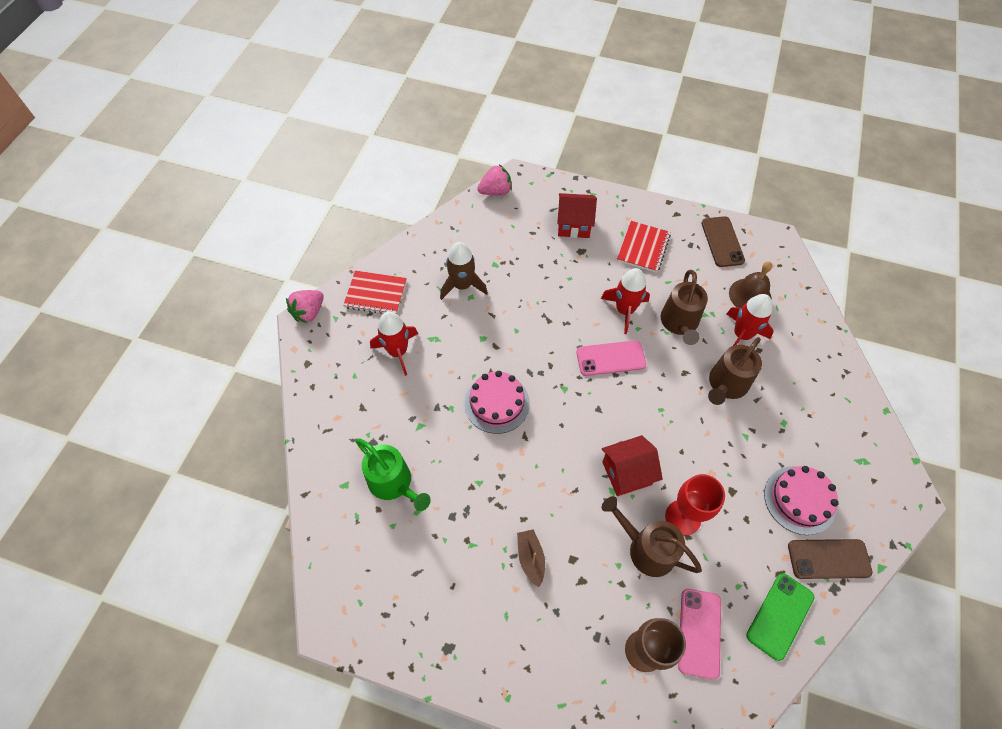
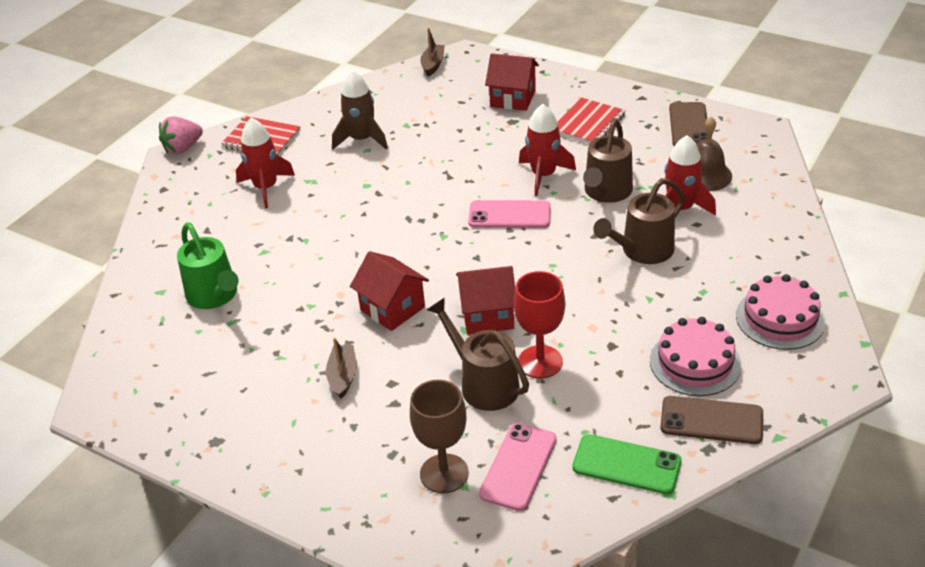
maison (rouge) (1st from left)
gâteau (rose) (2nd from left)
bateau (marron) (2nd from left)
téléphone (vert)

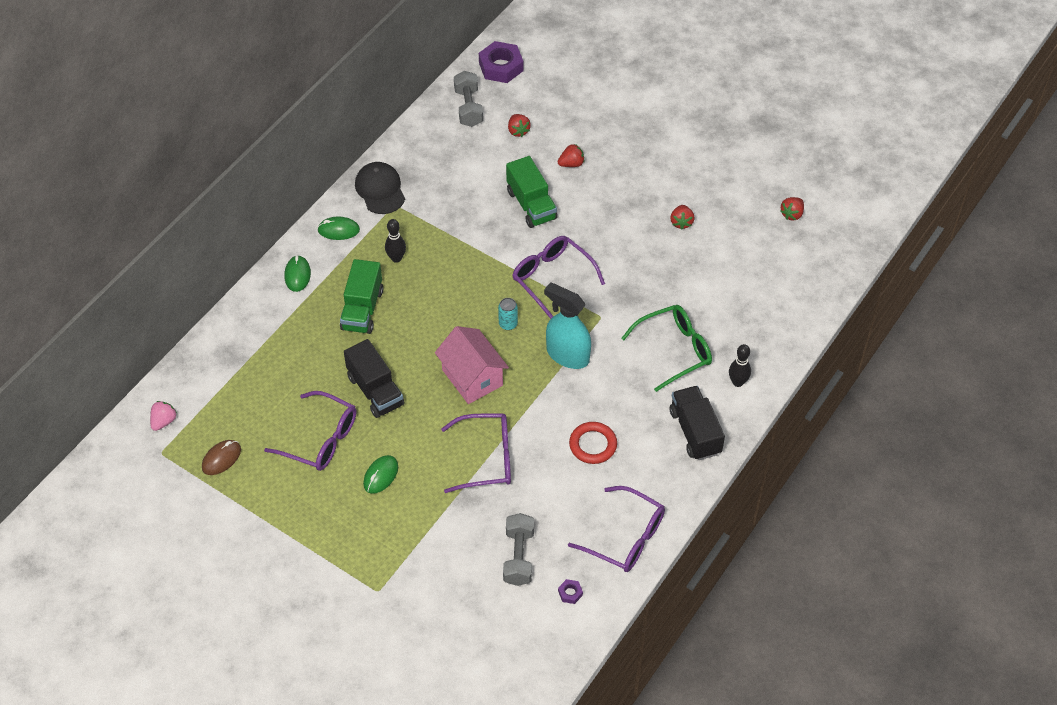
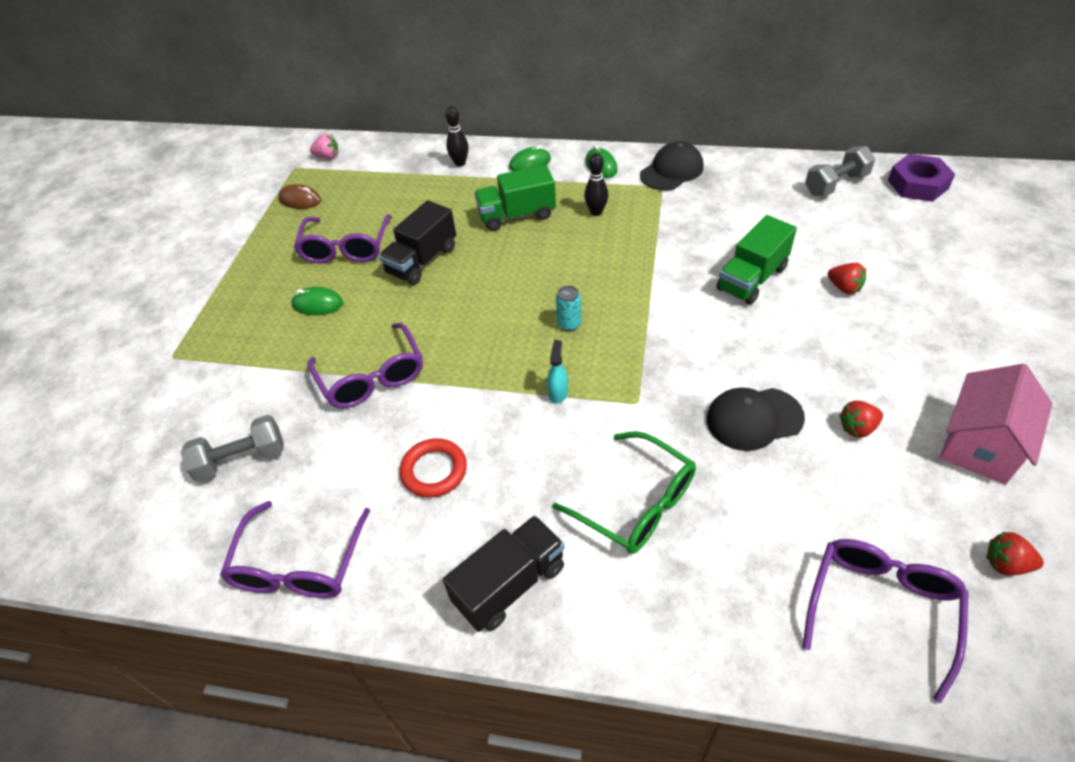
fraise (rouge) (1st from left in the first image)
écrou (violet) (2nd from left in the first image)
casquette (noir) (2nd from left)
maison (rose)
lunettes (violet) (4th from left)
quille (noir) (1st from left)
vaporisateur (turquoise)

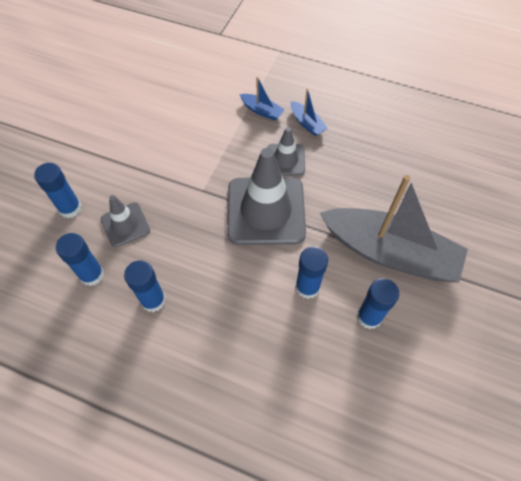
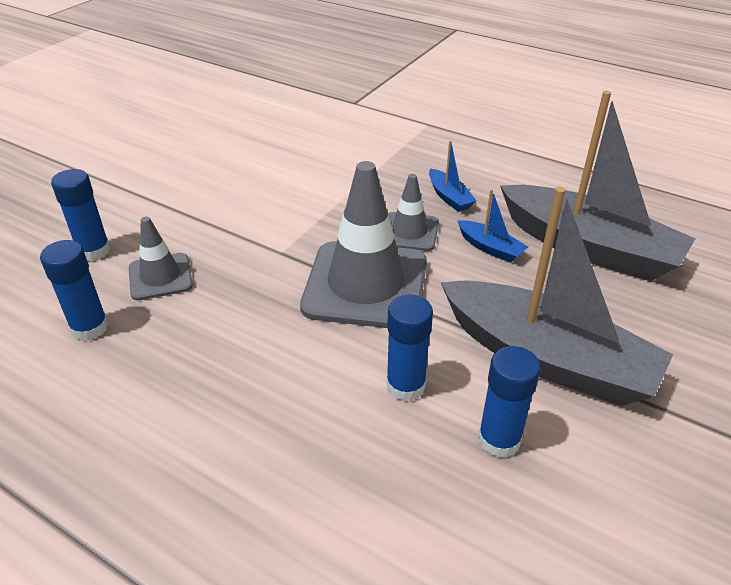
bâton de colle (bleu) (3rd from left in the first image)
bateau (gris) (2nd from left)
bateau (bleu) (2nd from left)

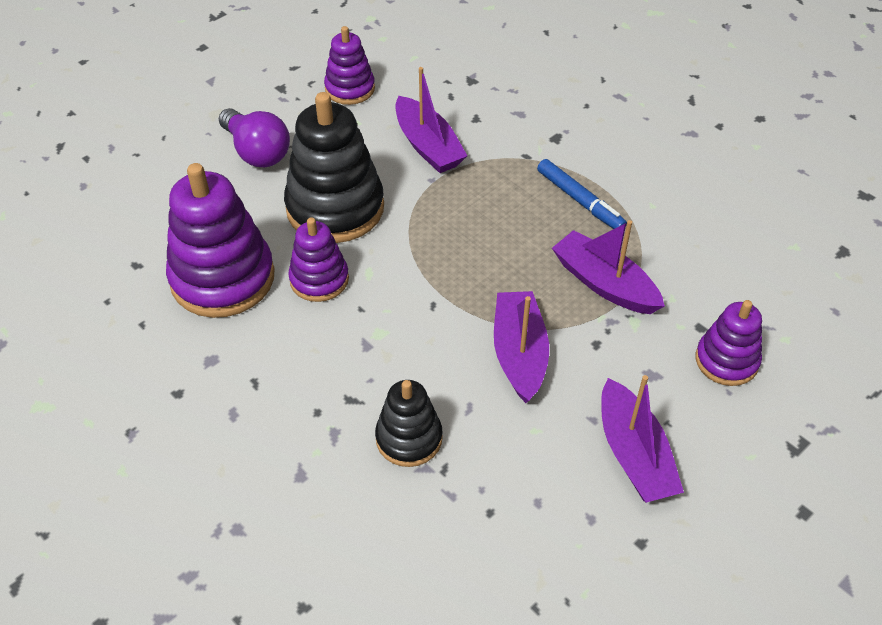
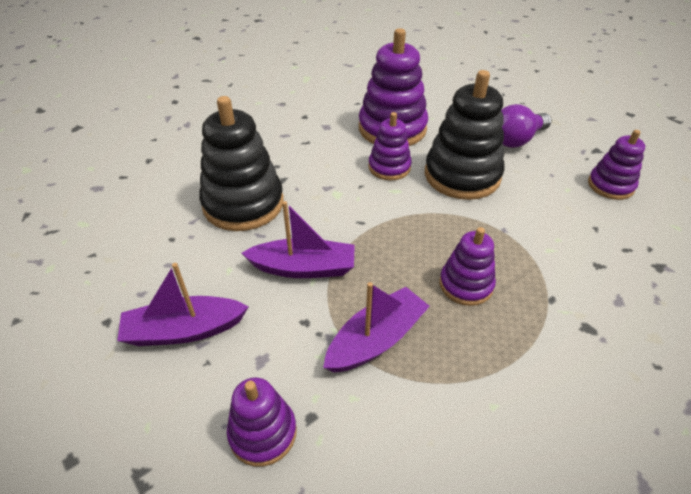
bateau (violet) (1st from left in the first image)
feutre (bleu)
jouet à empiler (violet) (4th from left)
jouet à empiler (noir) (1st from left)

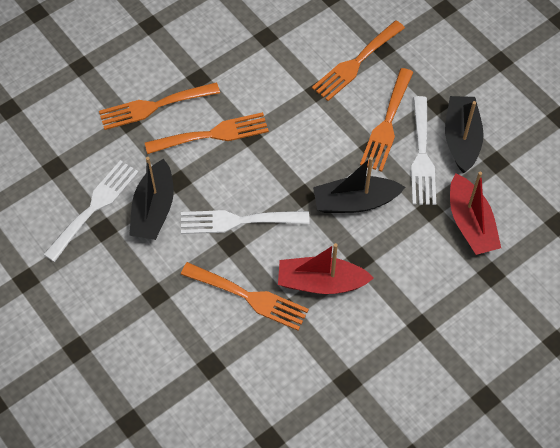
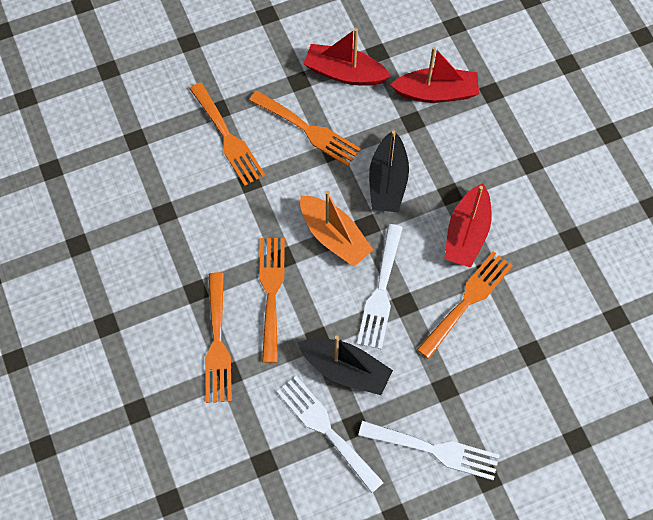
bateau (orange)
fourchette (blanc) (3rd from left)
bateau (rouge) (1st from left)

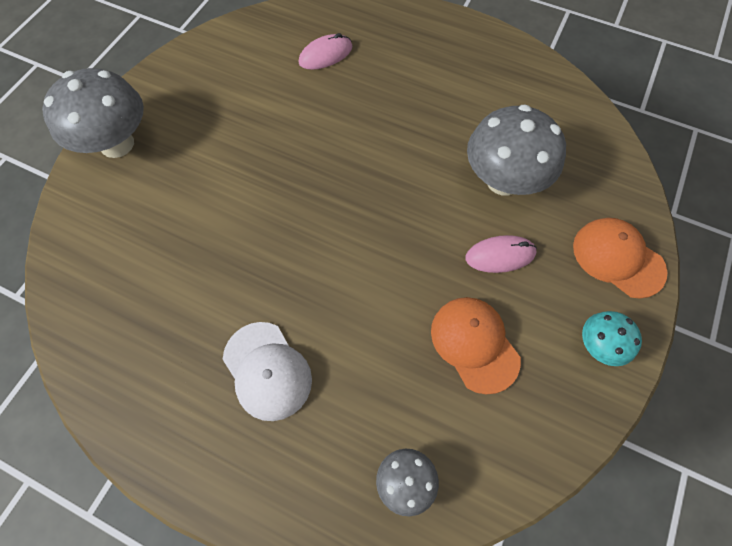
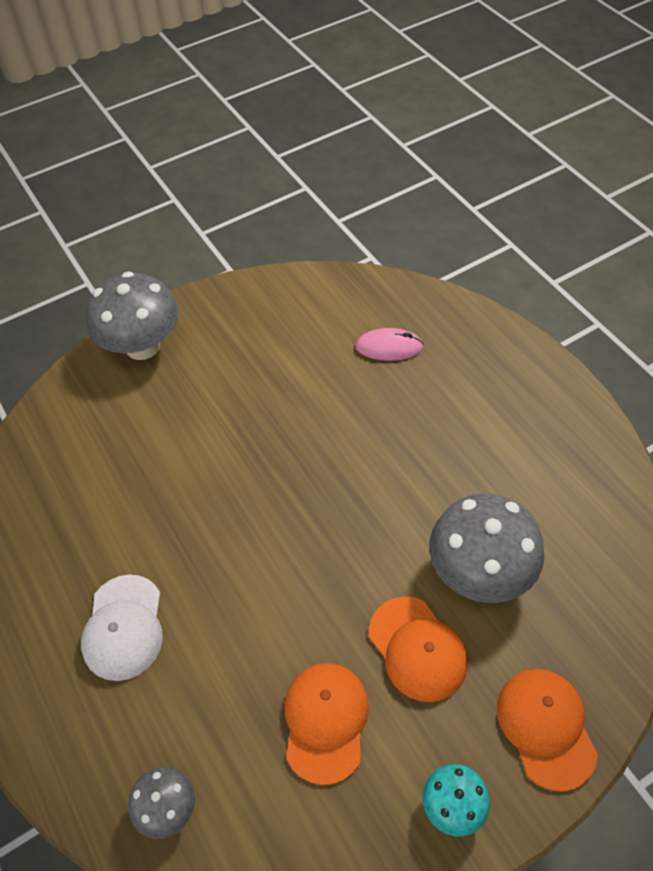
casquette (orange) (2nd from left)

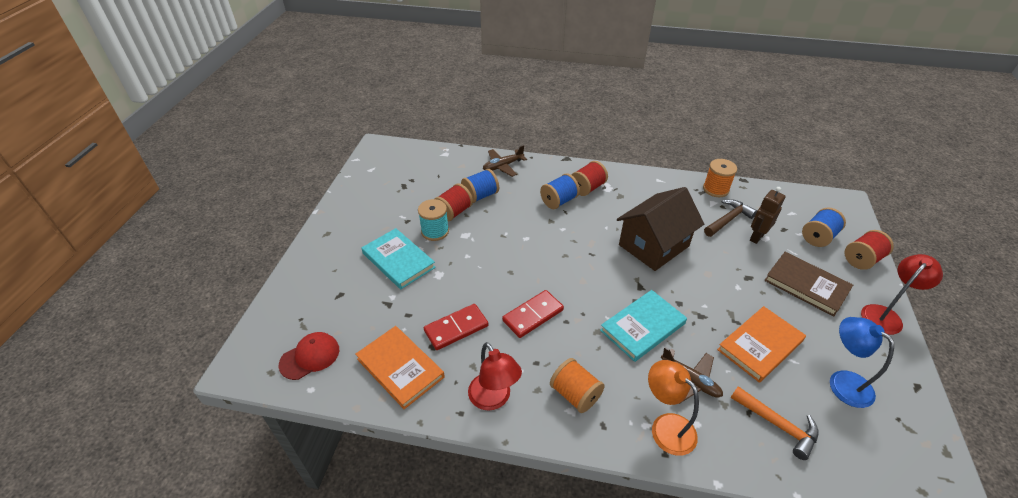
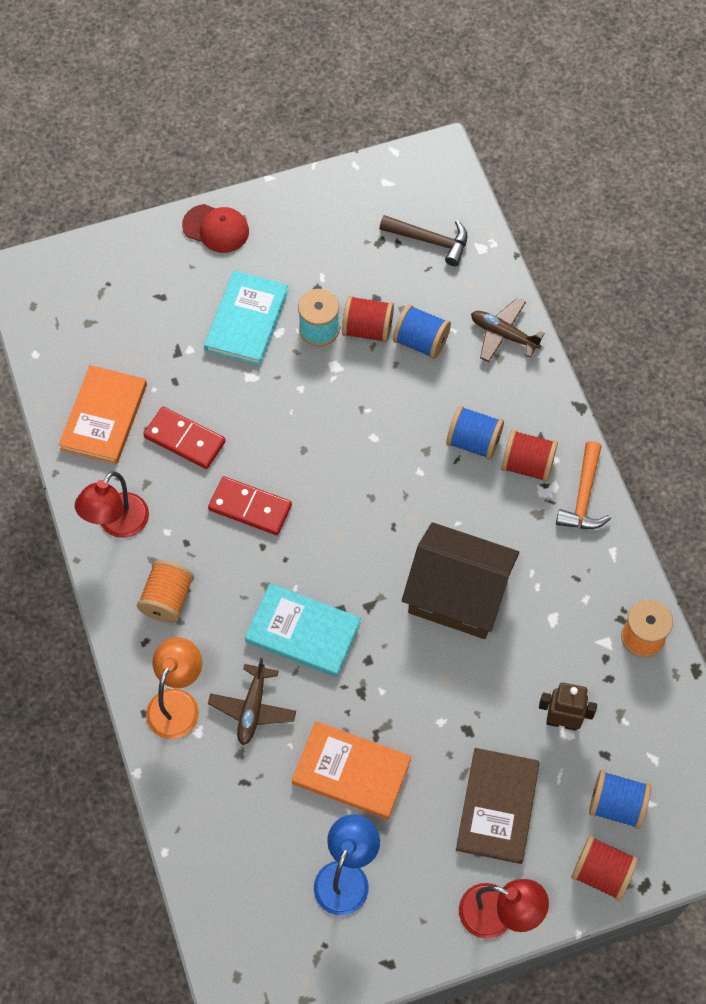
casquette (rouge)
marteau (marron)
marteau (orange)

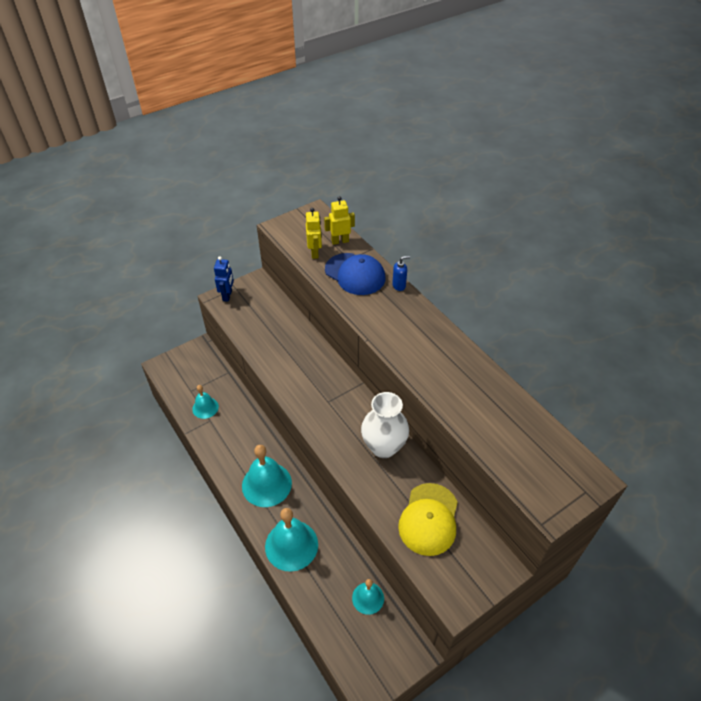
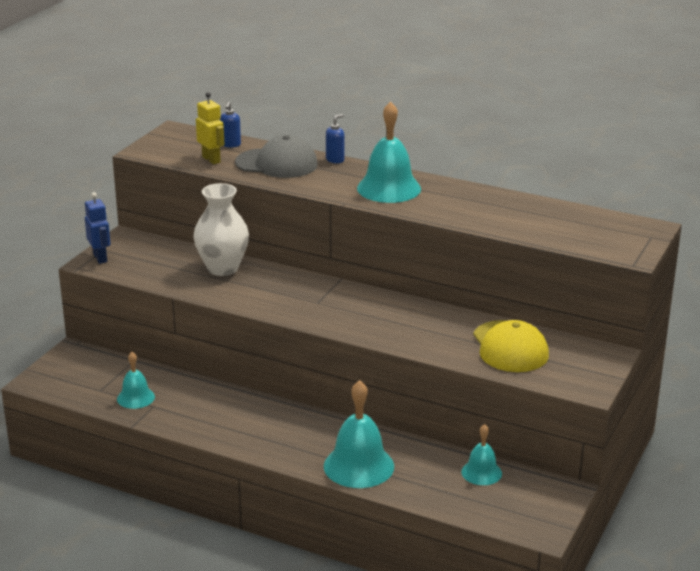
cloche (turquoise) (3rd from left)
vase (blanc)
distributeur de savon (bleu) (1st from left)
casquette (gris)

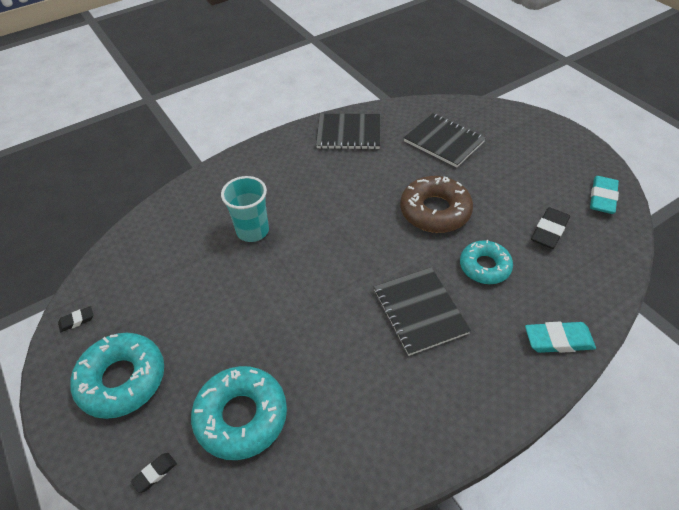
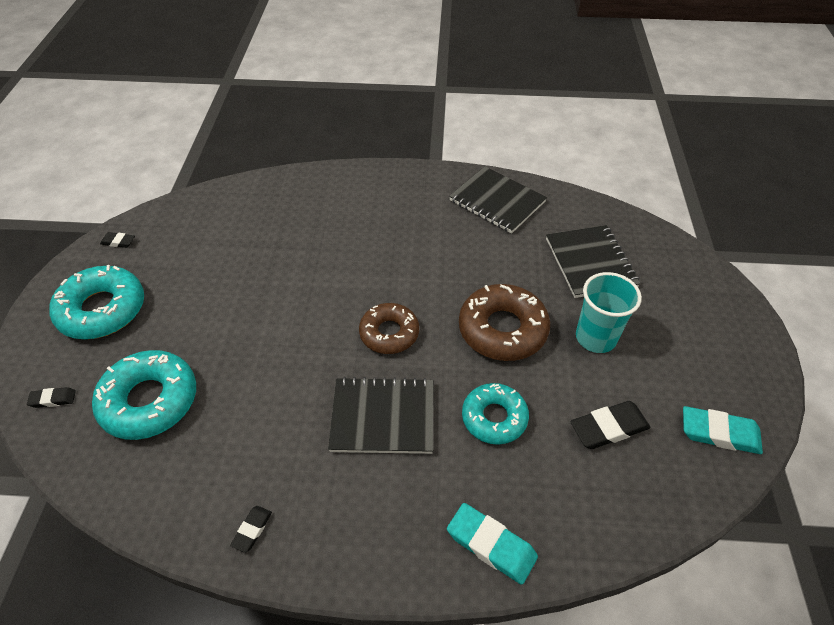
gomme (noir) (3rd from left)
beignet (marron) (1st from left)
gobelet (turquoise)
carnet (noir) (1st from left)
gomme (turquoise) (2nd from left)

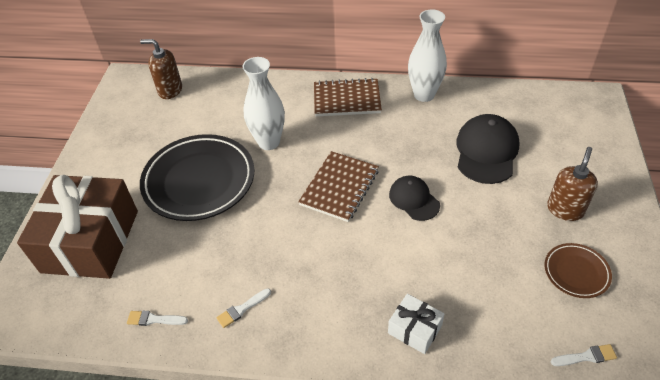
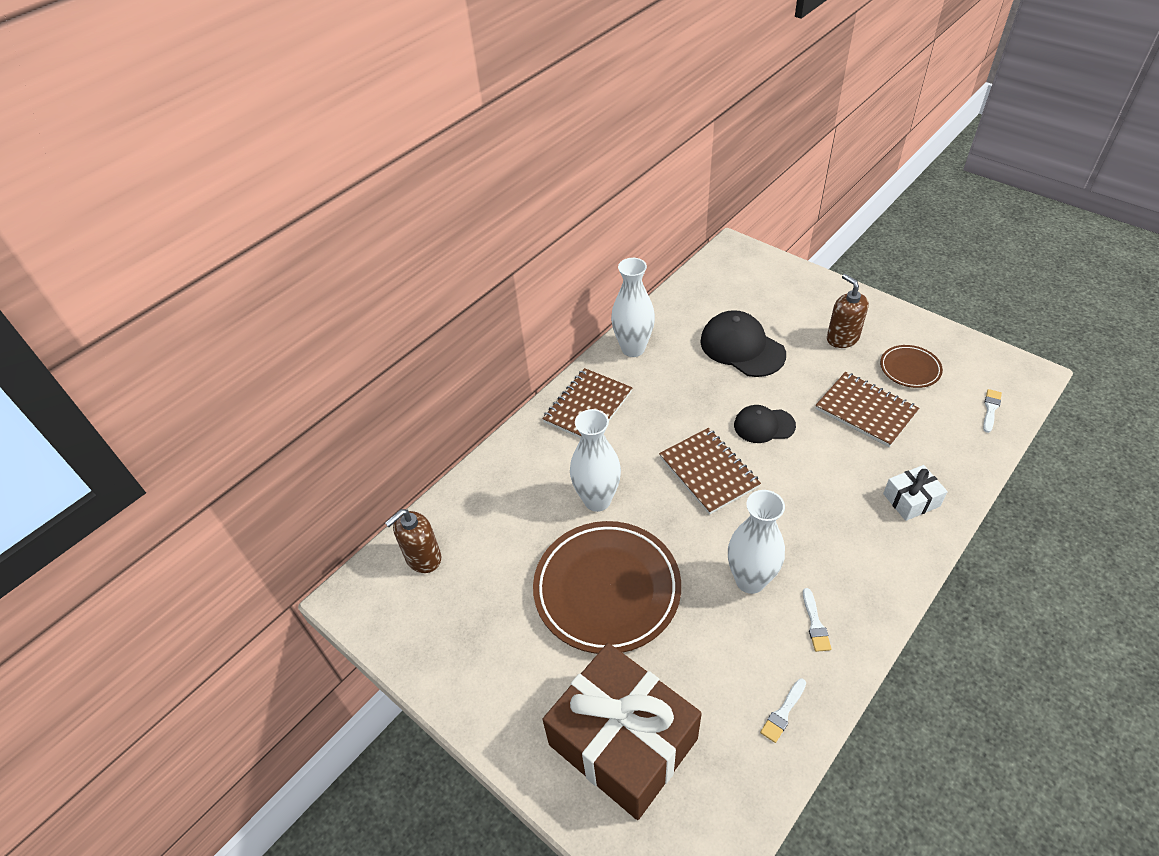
vase (blanc) (3rd from left)
carnet (marron) (3rd from left)
assiette (marron) (1st from left)

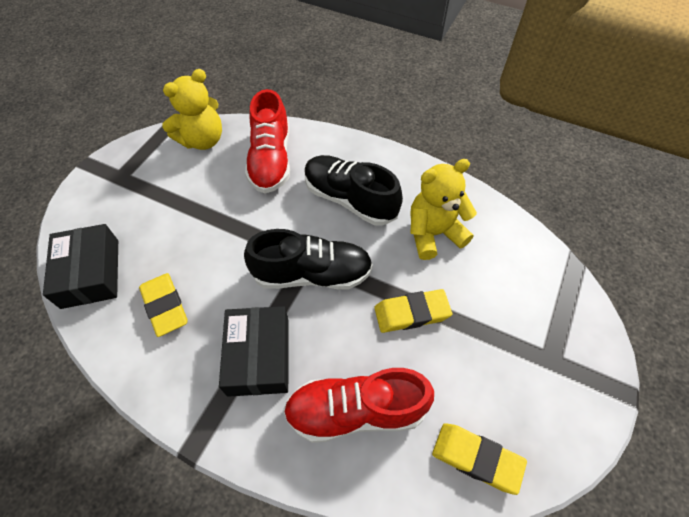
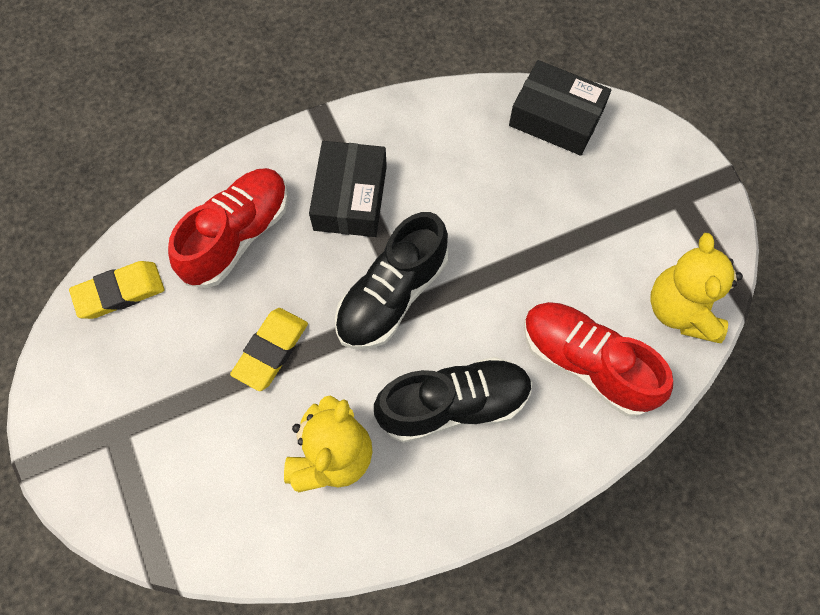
gomme (jaune) (1st from left in the first image)
boîte (noir) (1st from left)

